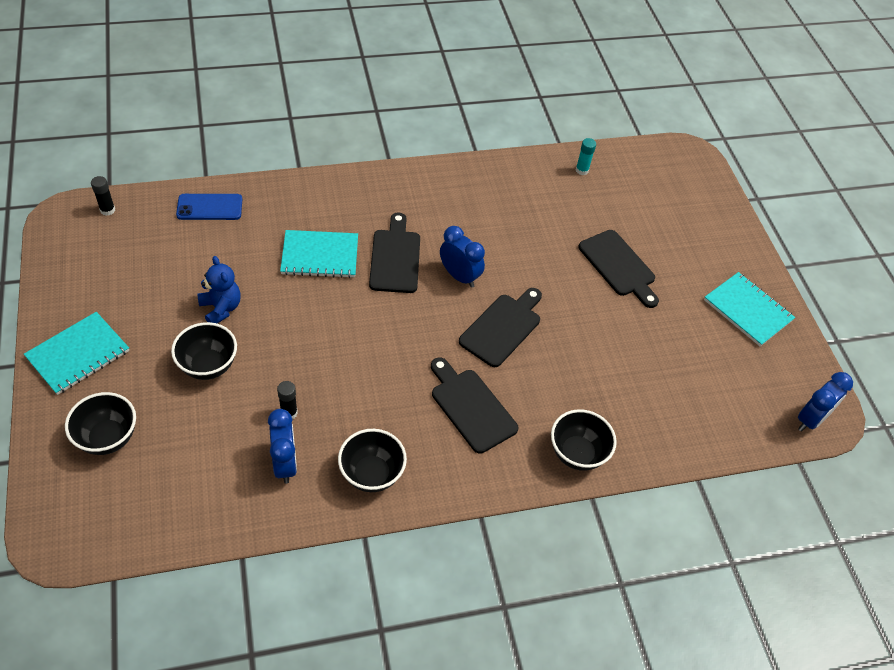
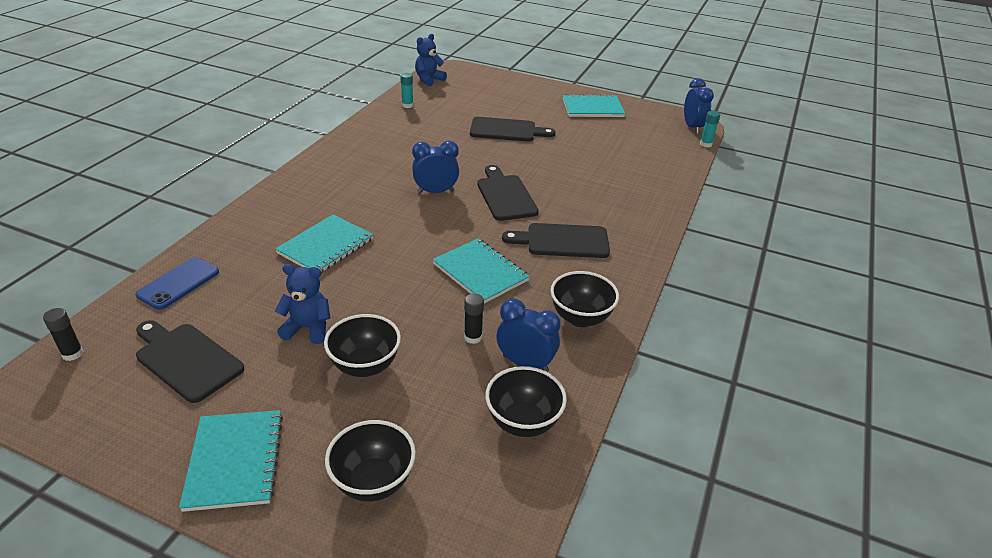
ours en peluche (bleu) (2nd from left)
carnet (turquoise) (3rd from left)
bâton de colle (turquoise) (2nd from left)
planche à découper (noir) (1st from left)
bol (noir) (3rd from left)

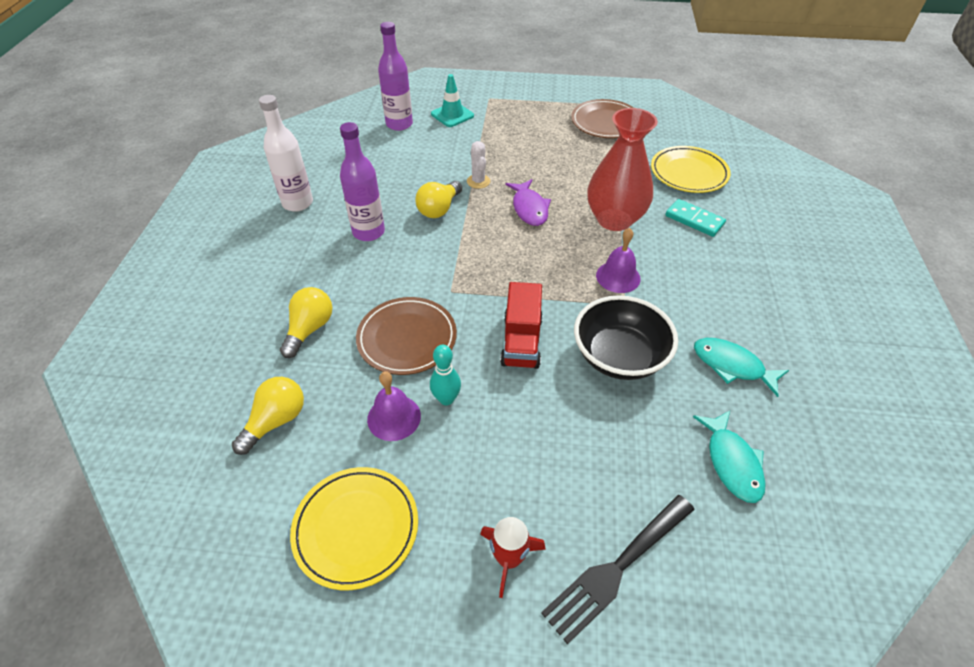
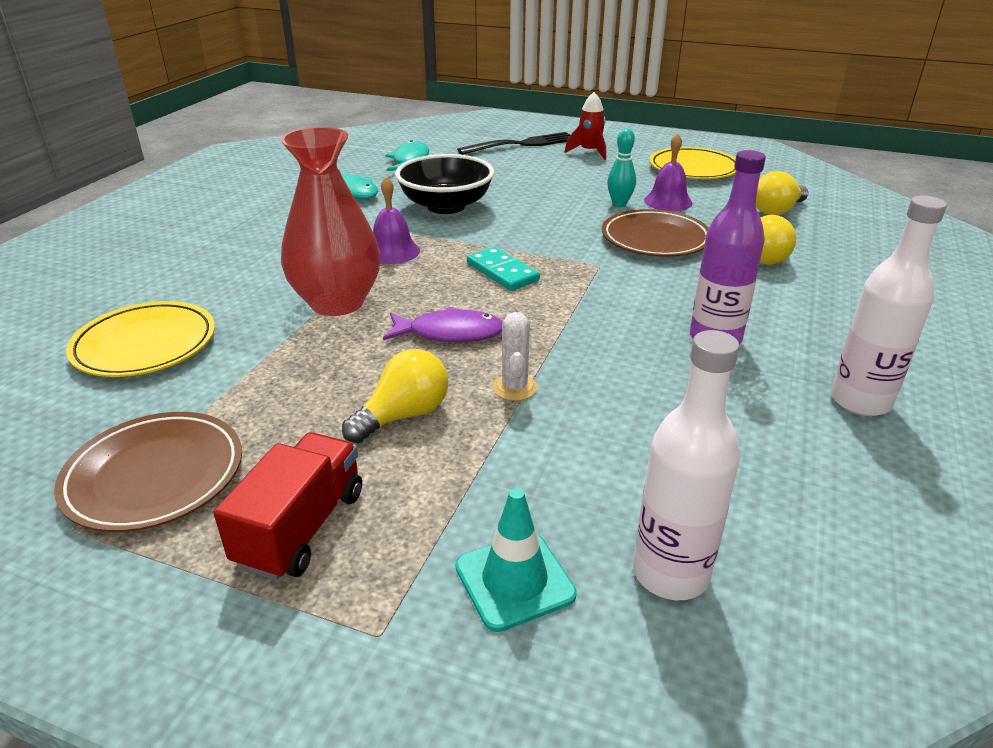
ampoule (jaune) (1st from left)
camion (rouge)
domino (turquoise)
bouteille (blanc) (1st from left)
poisson (violet)

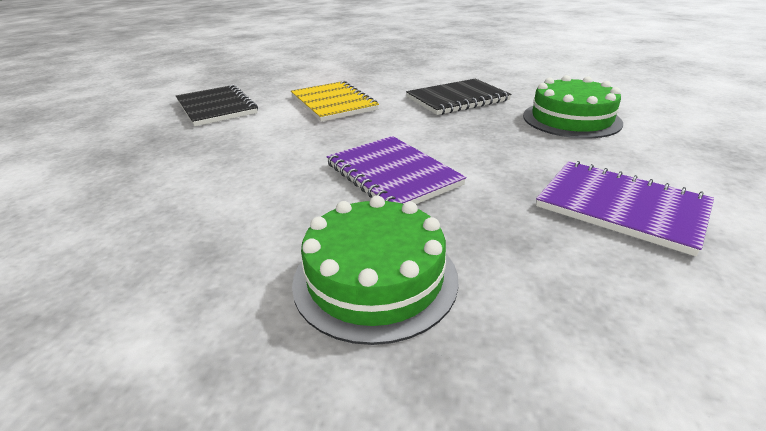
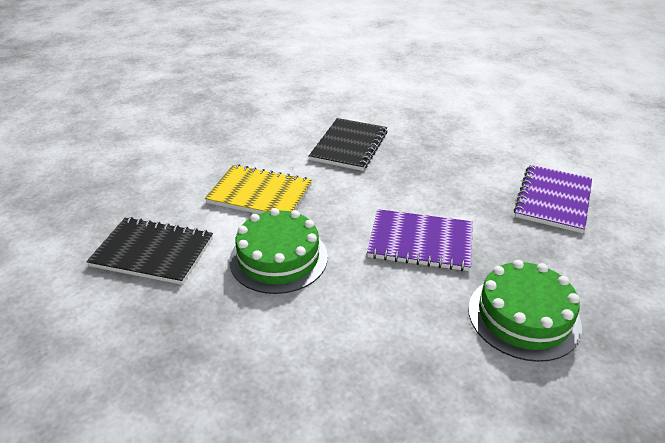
gâteau (vert) (1st from left)
carnet (violet) (2nd from left)

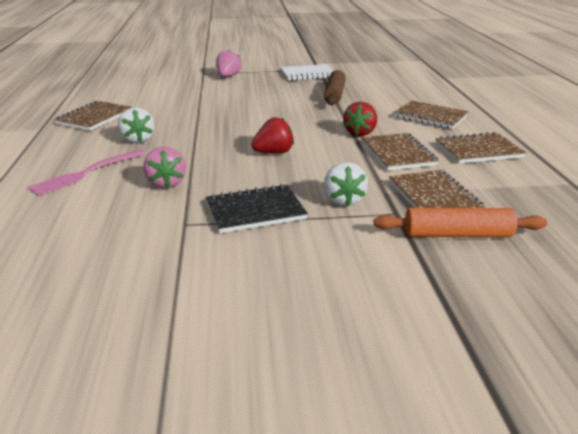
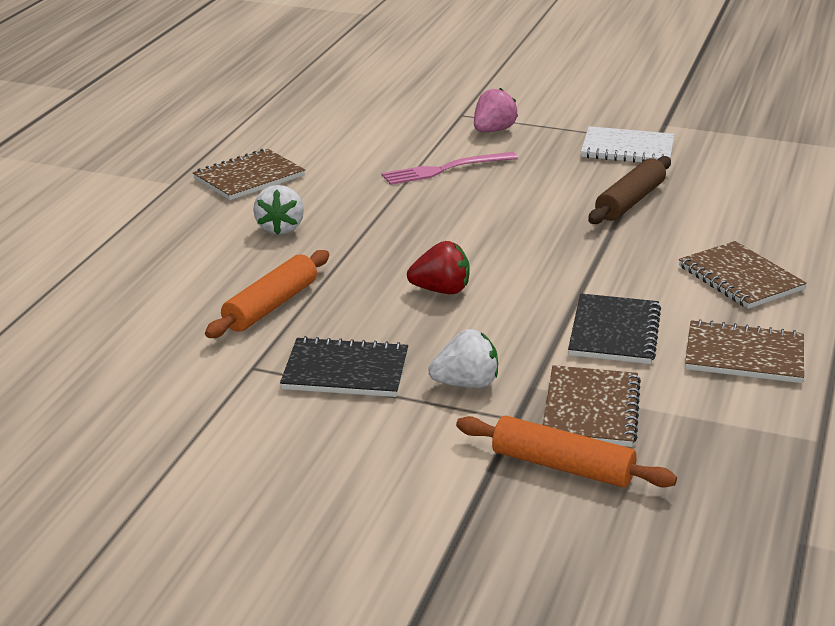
fraise (rouge) (2nd from left in the first image)
fourchette (rose)
rouleau à pâtisserie (orange) (1st from left)
carnet (noir) (2nd from left)
fraise (blanc) (2nd from left)

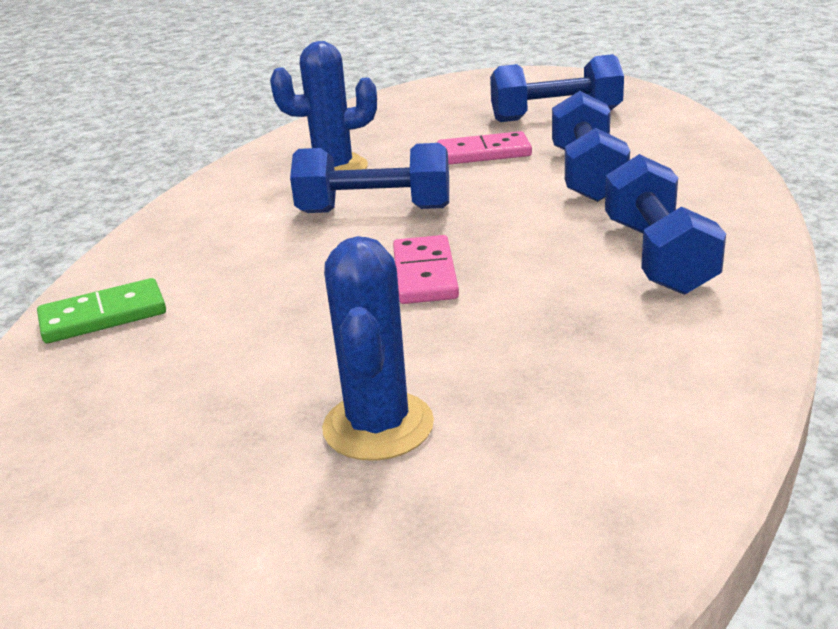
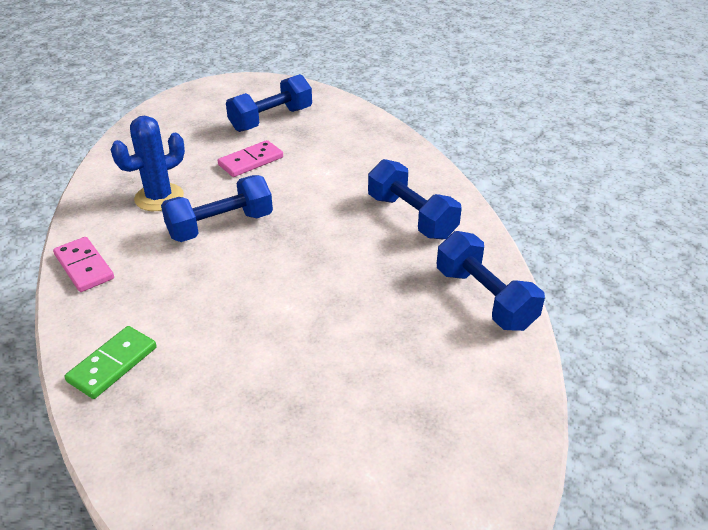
cactus (bleu) (2nd from left in the first image)
domino (rose) (1st from left)
haltère (bleu) (4th from left)

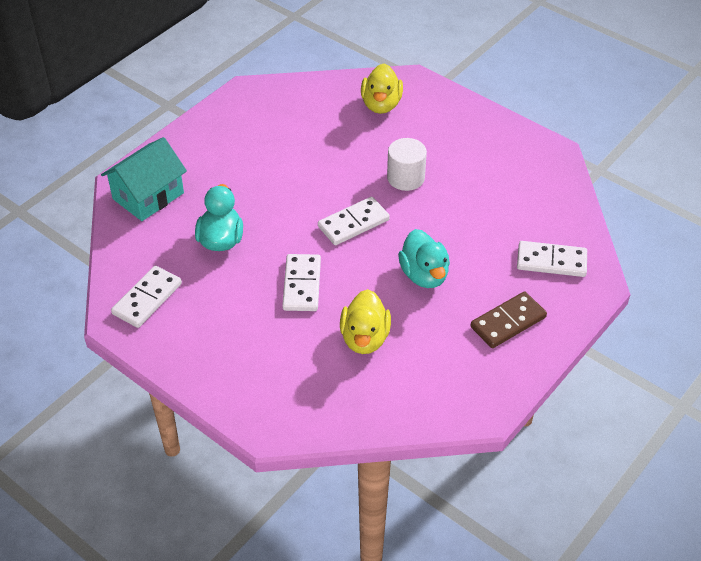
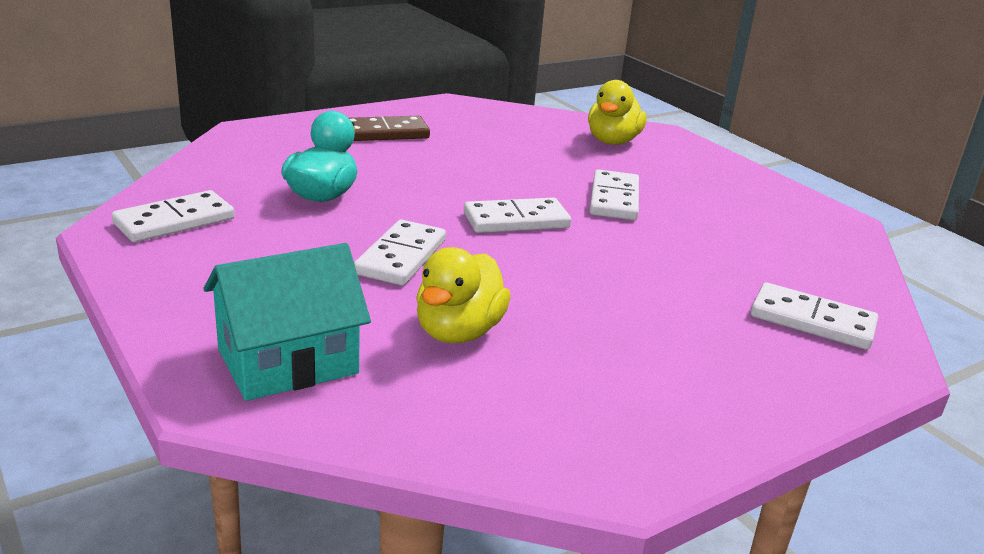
canard (turquoise) (2nd from left in the first image)
maison (turquoise)
domino (marron)
domino (blanc) (4th from left)

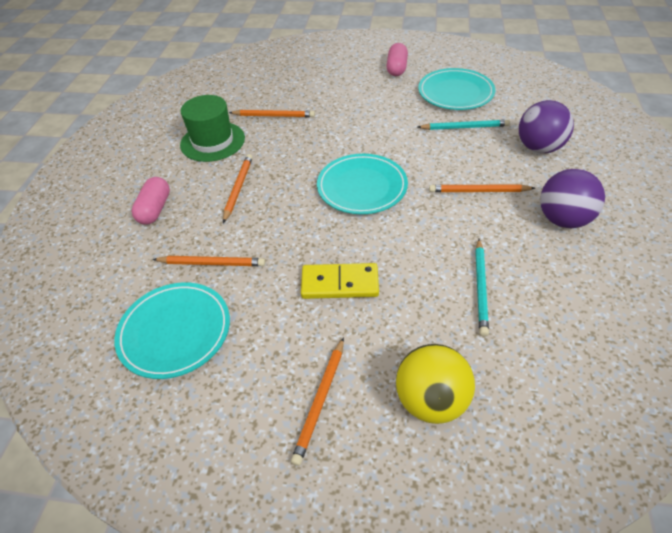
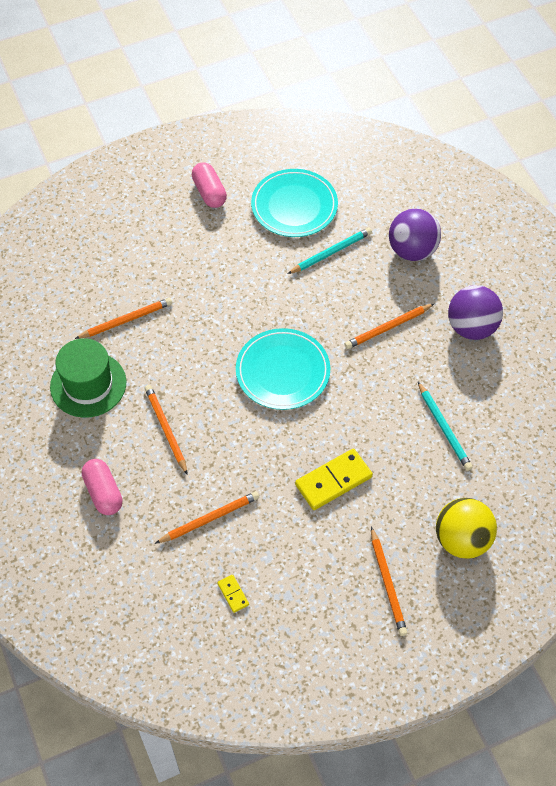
domino (jaune) (1st from left)

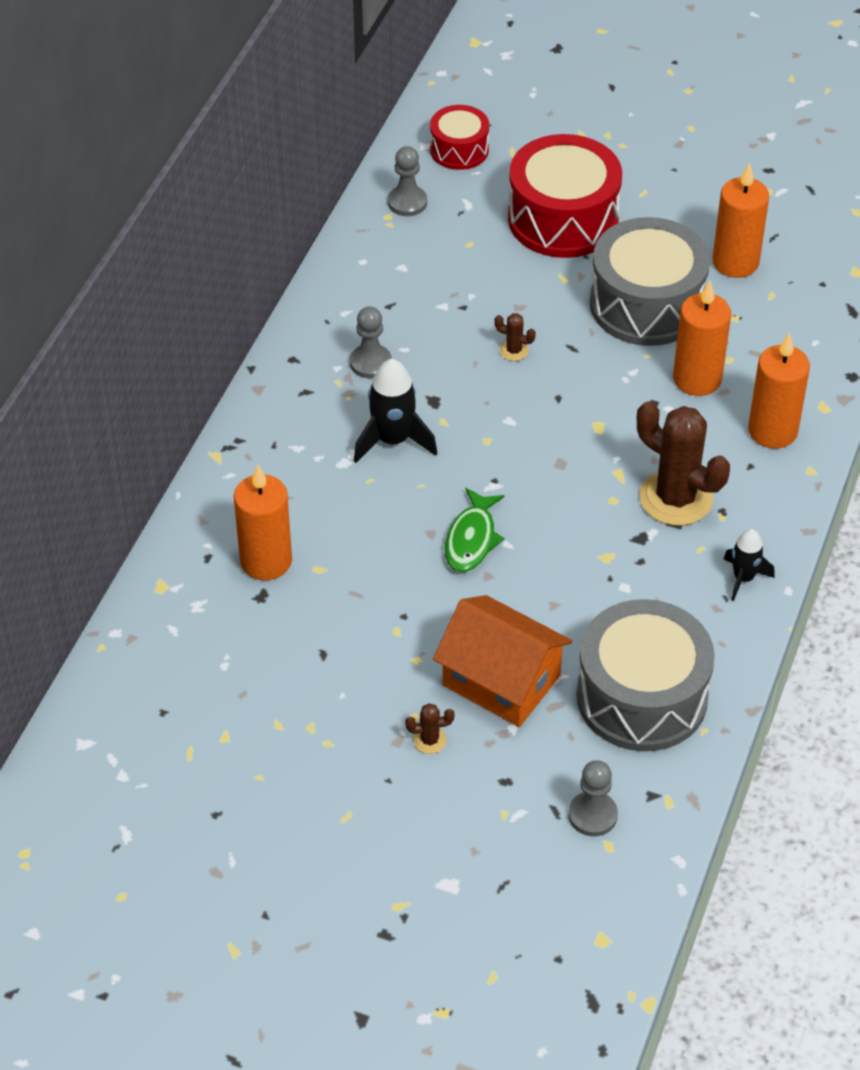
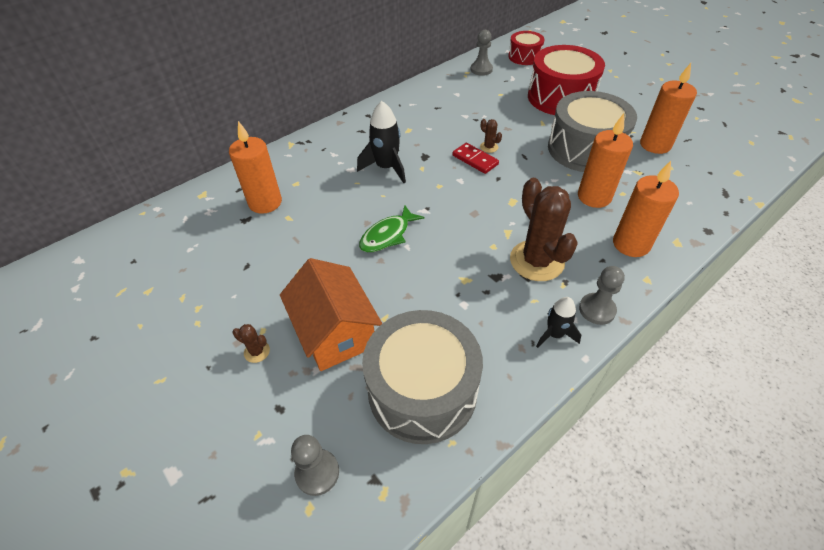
domino (rouge)
pion (gris) (3rd from left)

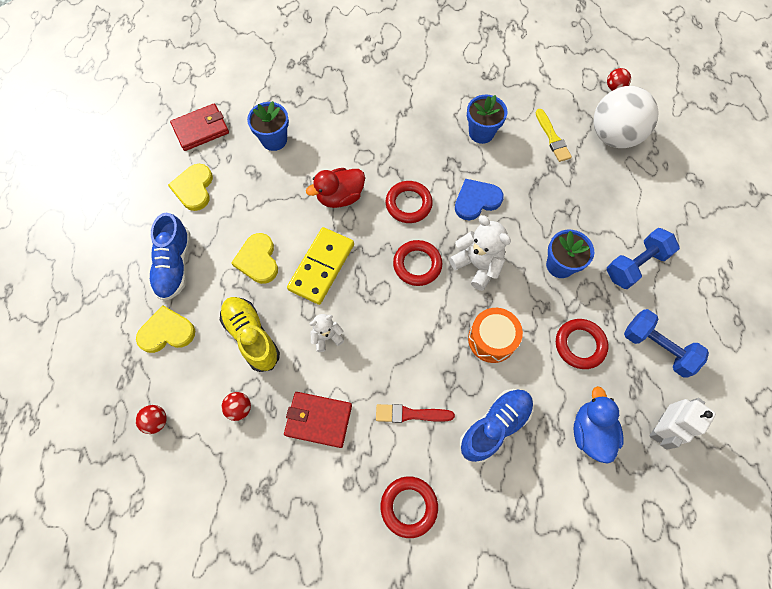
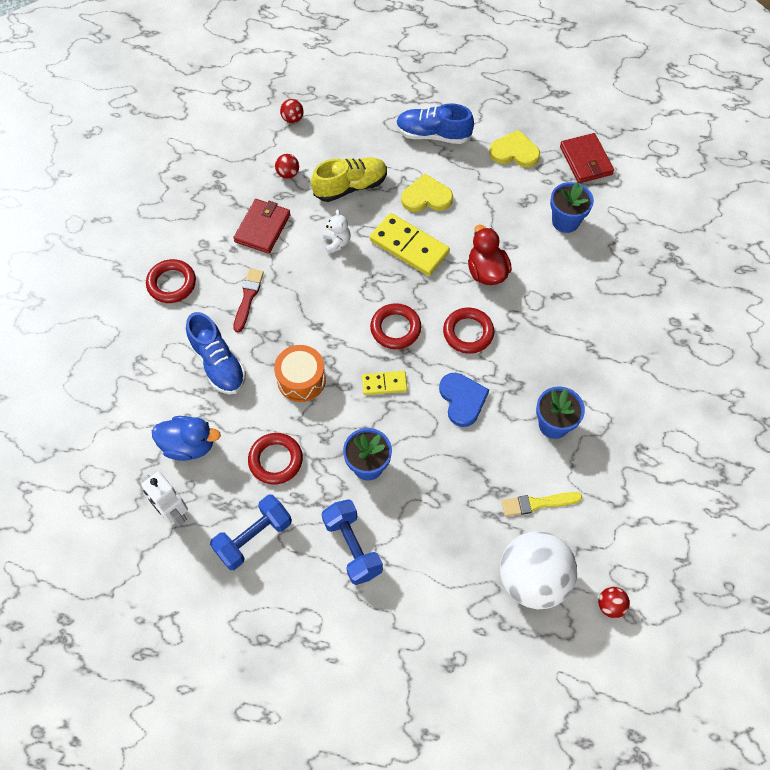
cœur (jaune) (1st from left in the first image)
domino (jaune) (1st from left)

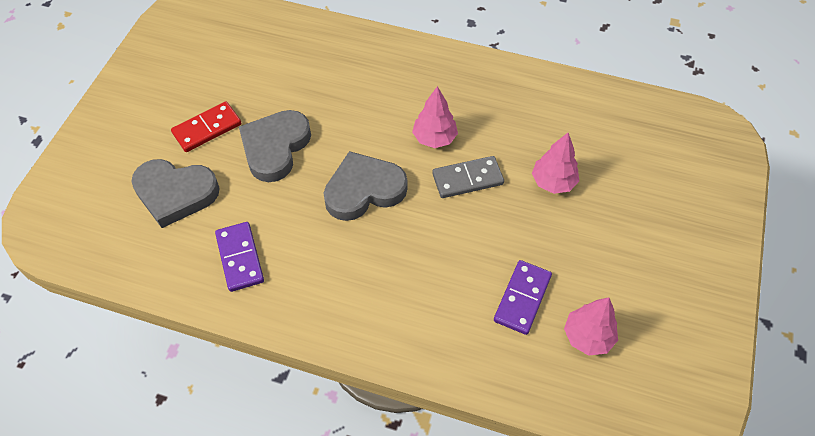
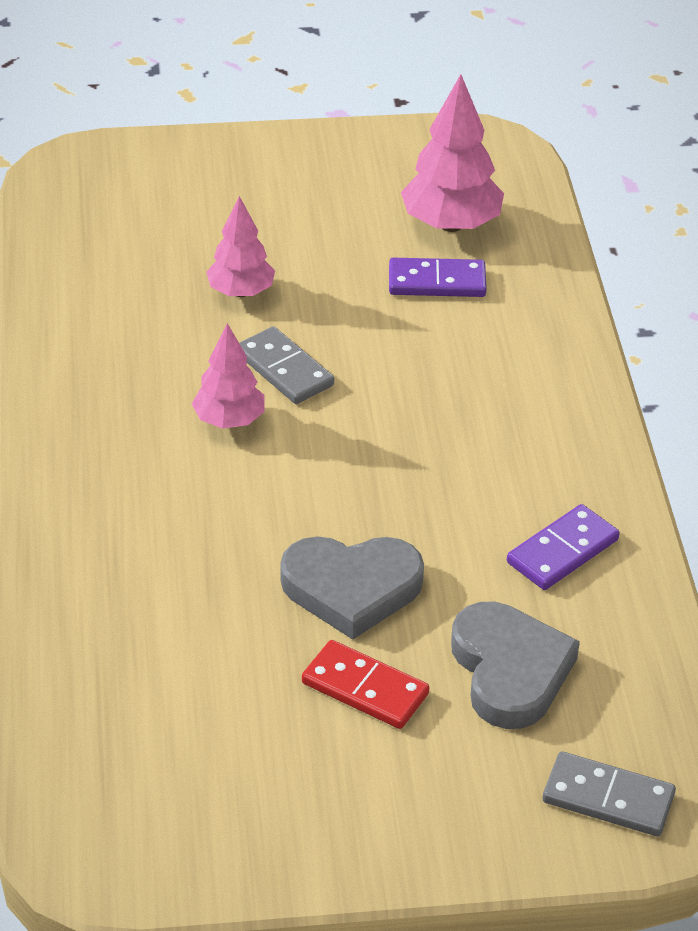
cœur (gris) (3rd from left in the first image)
domino (gris) (2nd from left)
arbre (rose) (3rd from left)

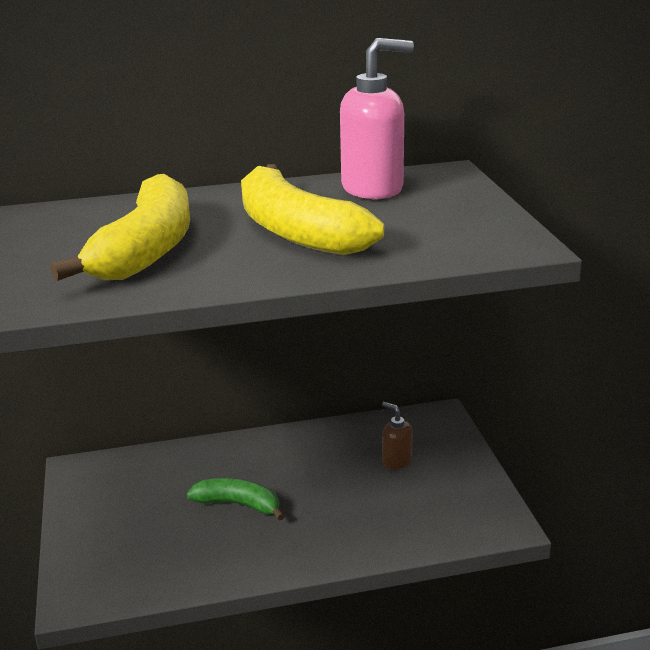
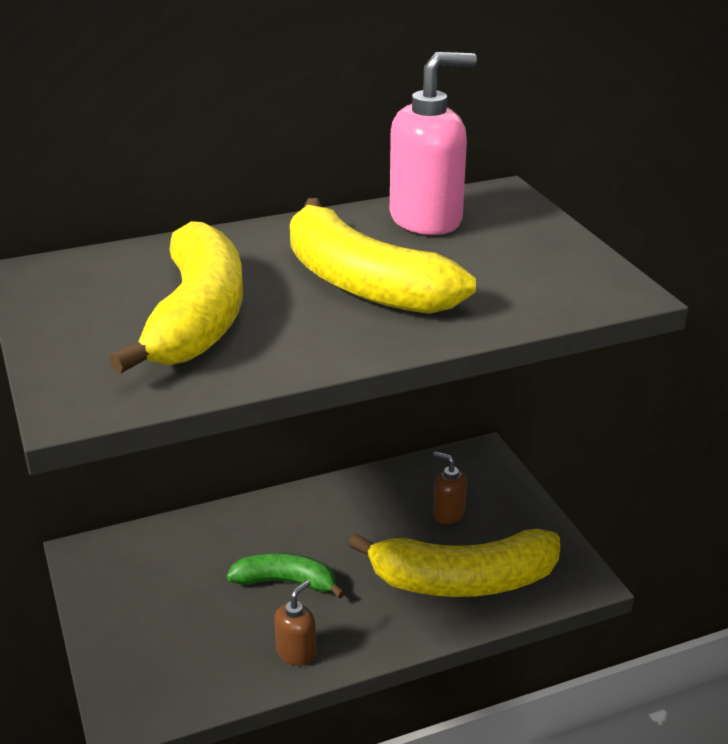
distributeur de savon (marron) (1st from left)
banane (jaune) (3rd from left)

